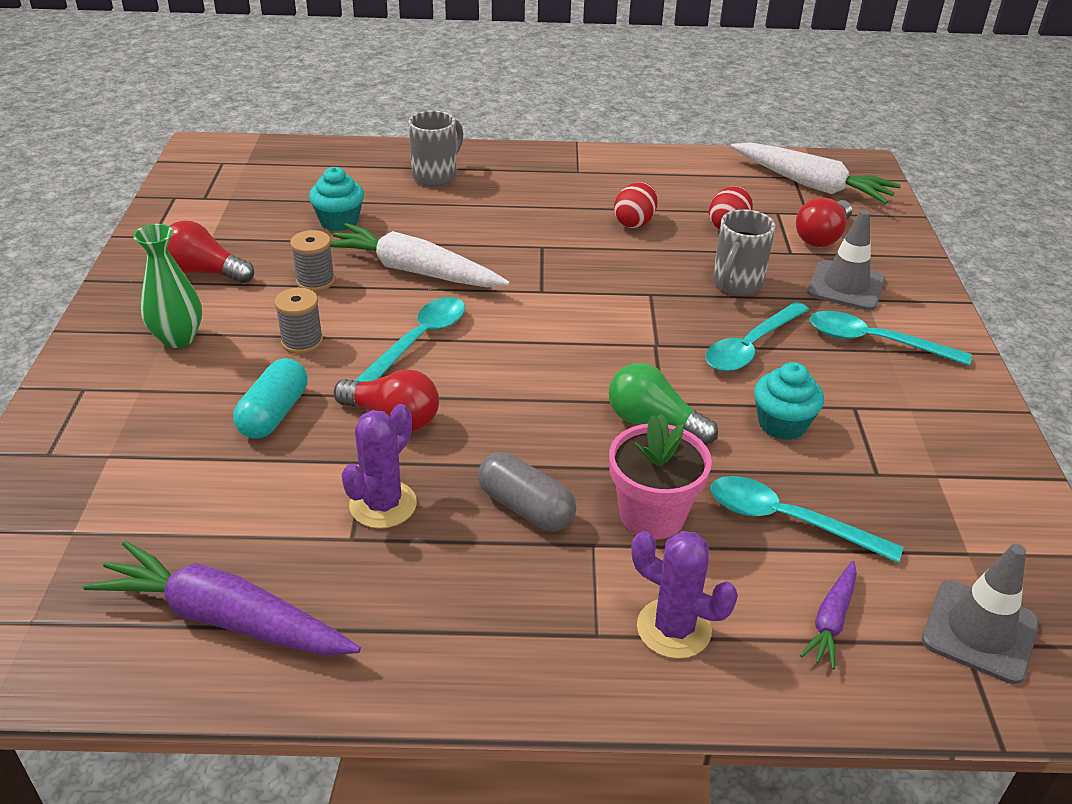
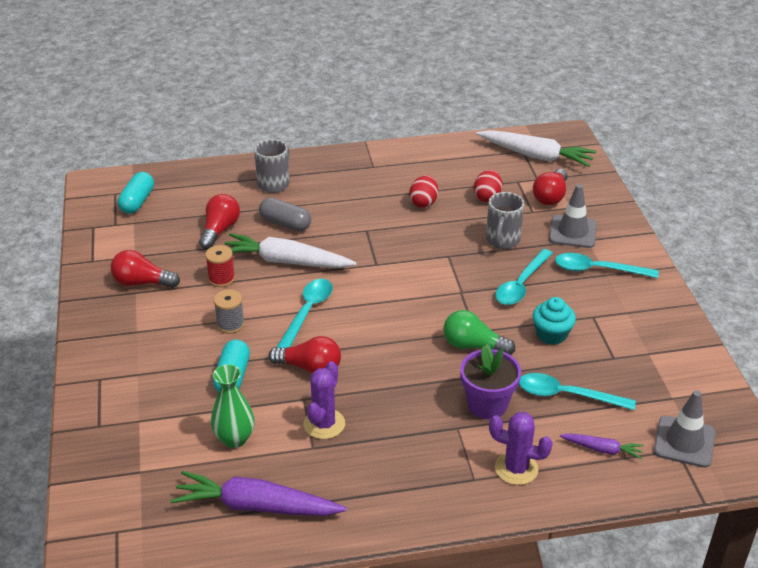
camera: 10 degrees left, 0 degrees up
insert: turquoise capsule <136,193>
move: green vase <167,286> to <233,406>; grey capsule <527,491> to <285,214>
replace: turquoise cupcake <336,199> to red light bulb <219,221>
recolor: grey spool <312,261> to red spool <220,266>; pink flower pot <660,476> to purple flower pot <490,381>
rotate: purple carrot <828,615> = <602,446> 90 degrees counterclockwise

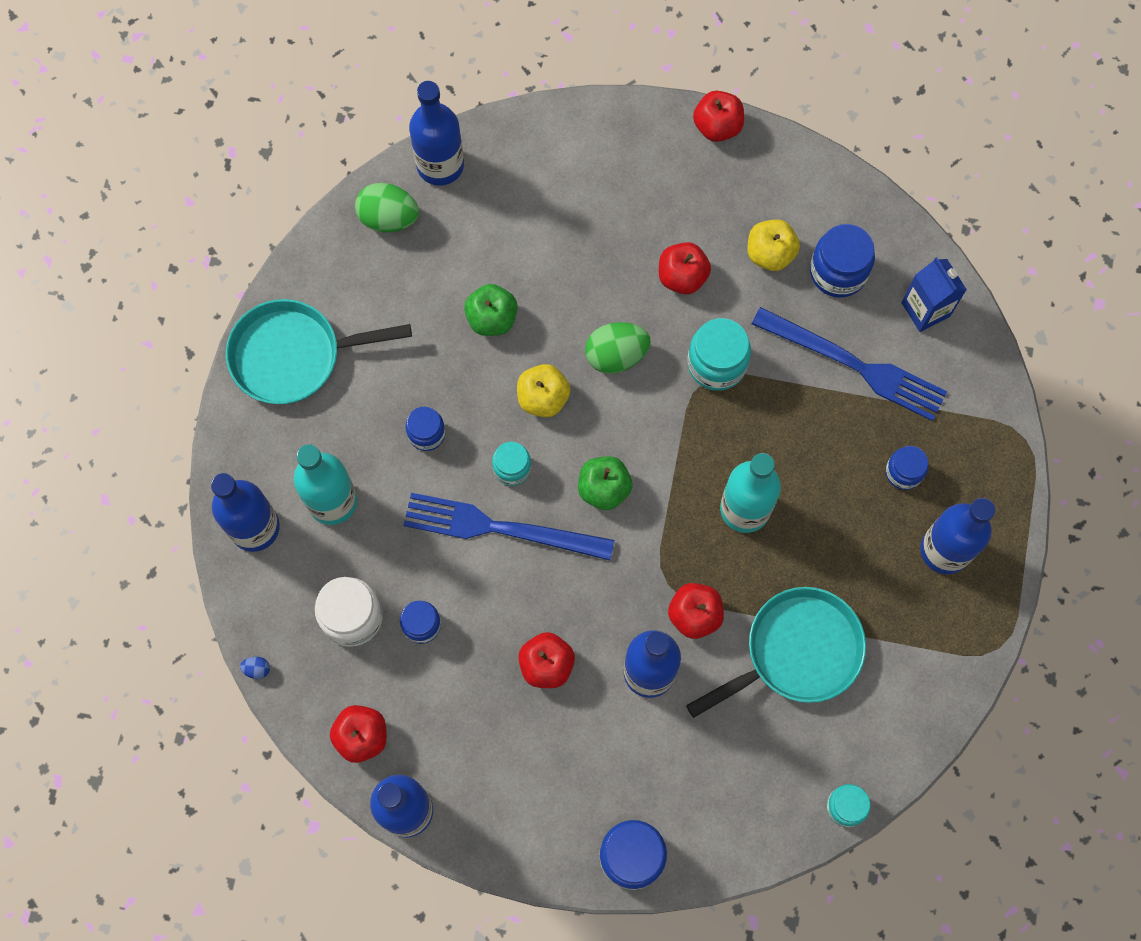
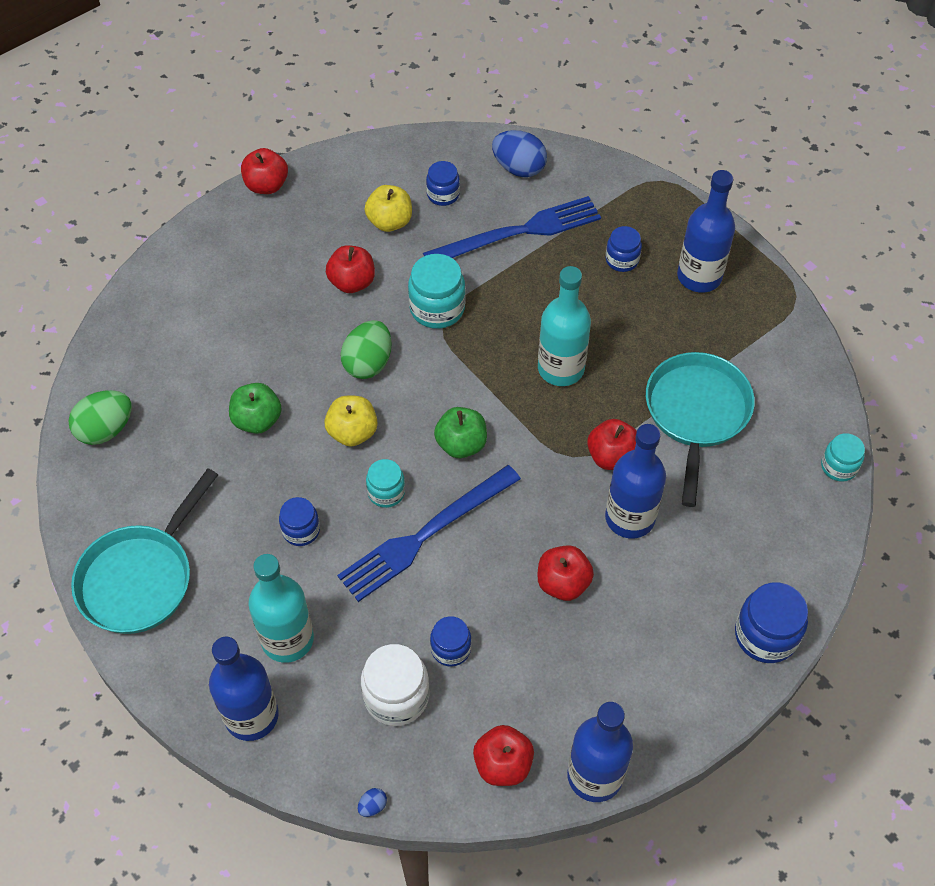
camera: 50 degrees left, 15 degrees down
delete: blue bottle <436,133>
replace: blue carton <934,294> to blue egg <519,153>
resize: blue jar <842,260> = <443,183> x0.62

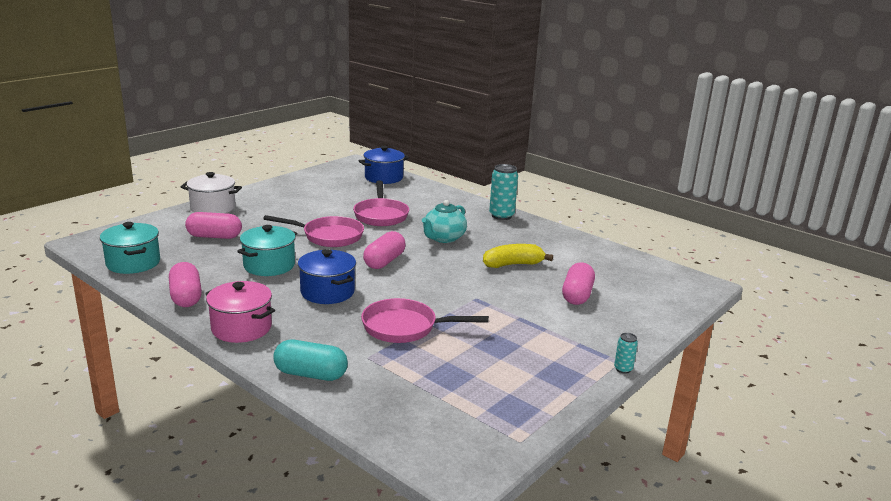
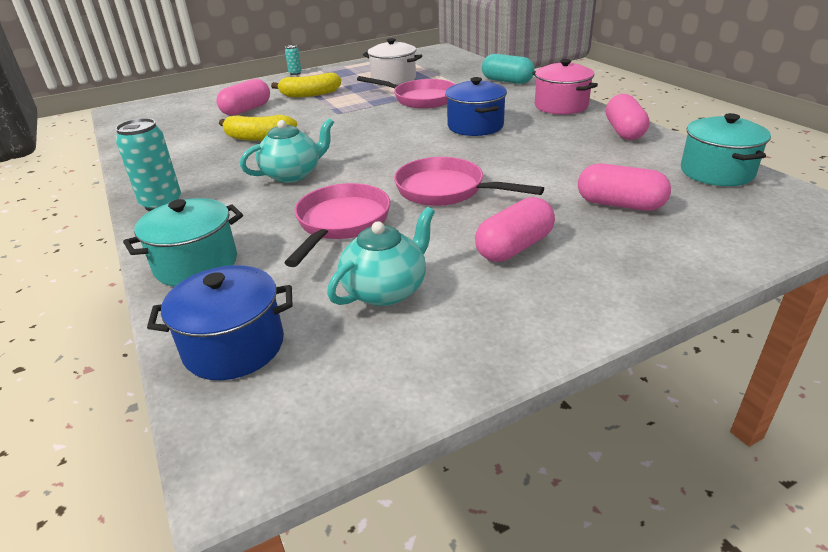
camera: 155 degrees left, 10 degrees up
insert: yellow banana <306,84>; turquoise teapot <381,256>
move: white pot <211,192> to <392,61>; turquoise pot <267,250> to <183,242>; pink capsule <384,250> to <515,229>

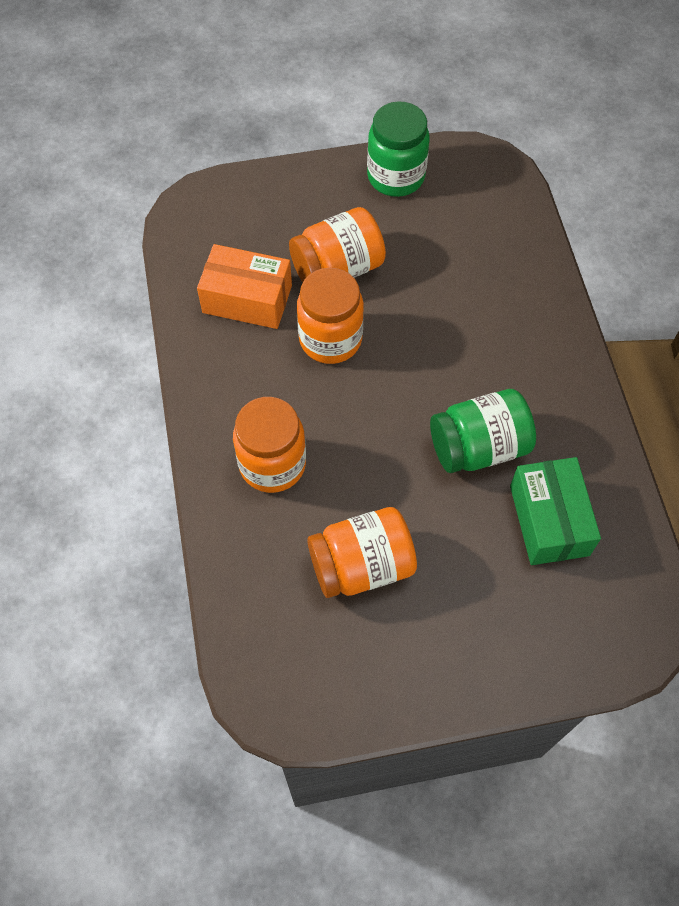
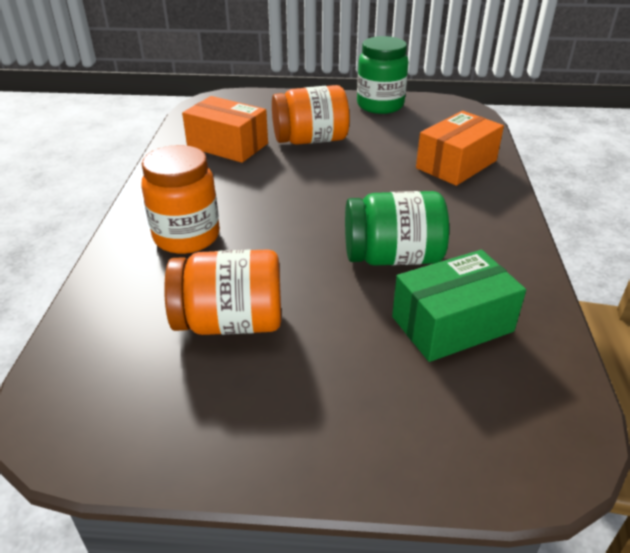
camera: 15 degrees right, 25 degrees down
delete: orange jar <330,316>
insert: orange box <460,148>
rotate: green box <555,511> = <459,306> 60 degrees clockwise

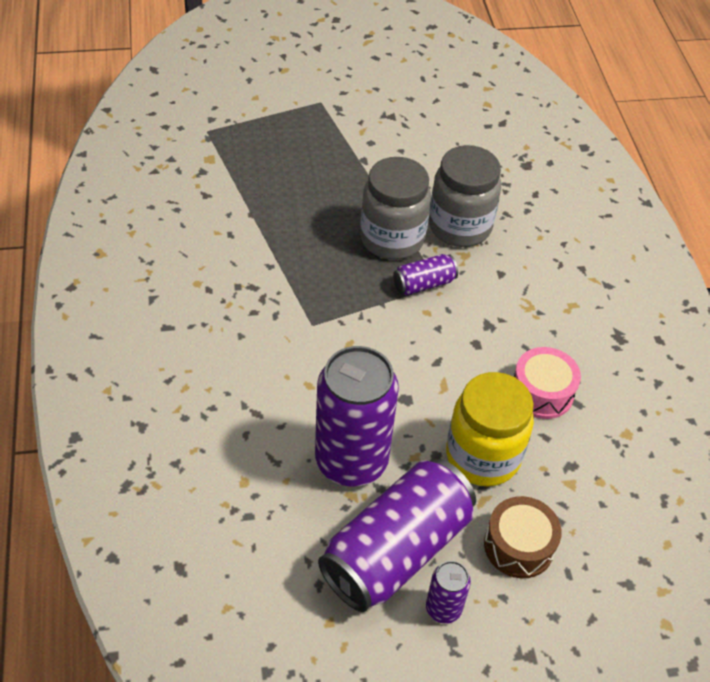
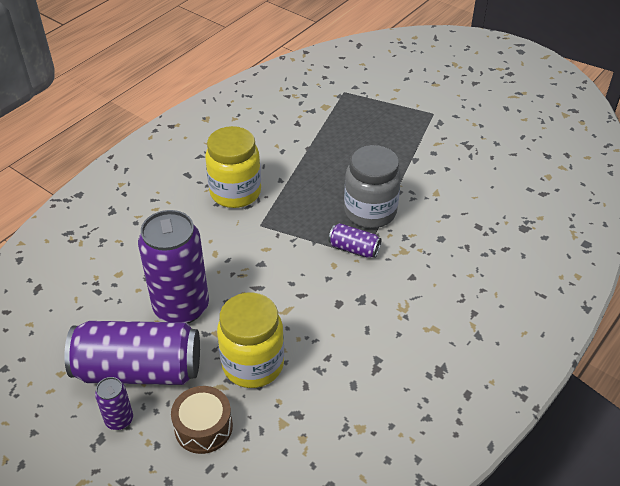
camera: 50 degrees right, 5 degrees down
delete: grey jar <465,196>; pink drum <547,383>
insert: yellow jar <233,167>

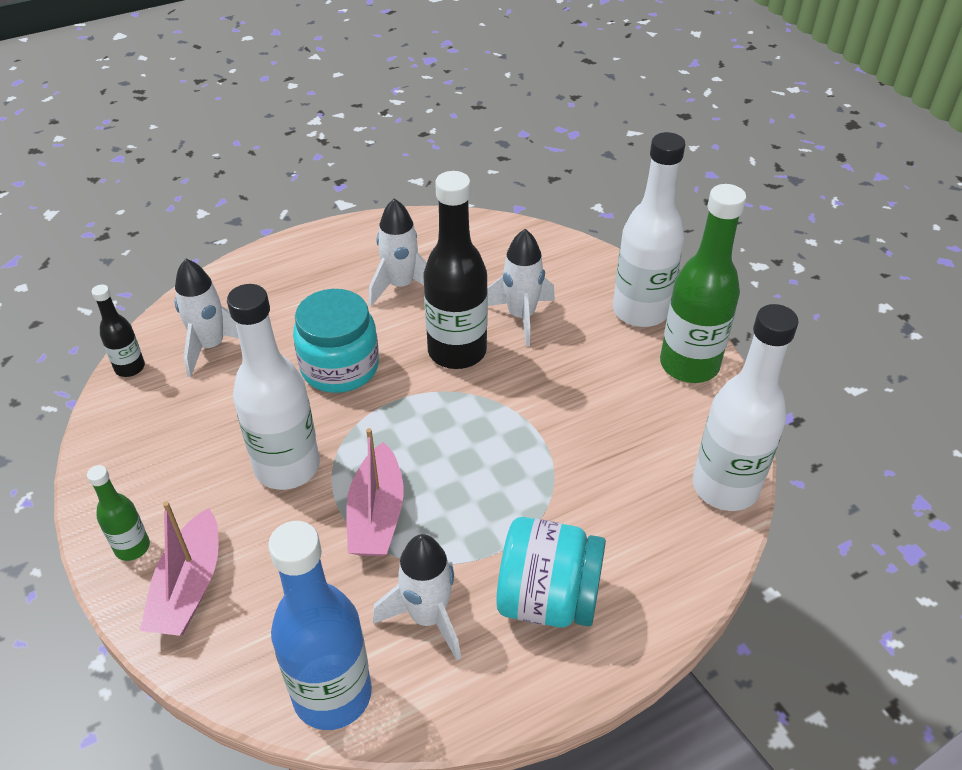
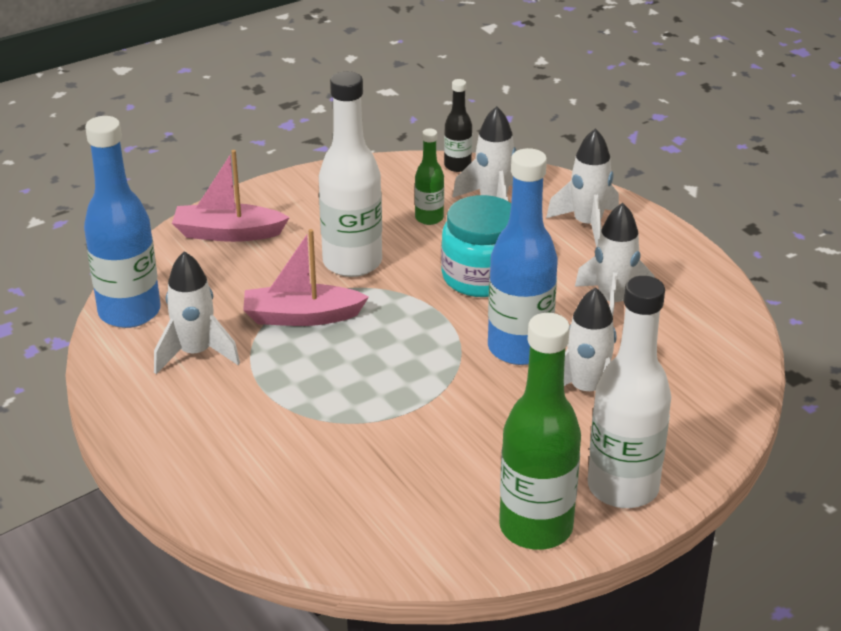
camera: 85 degrees right, 10 degrees down
delete: white bottle <746,407>; turquoise jar <551,572>
insert: white rocket <582,188>
move: green bottle <118,513> to <429,177>
recolor: black bottle <455,270> to blue bottle <523,256>

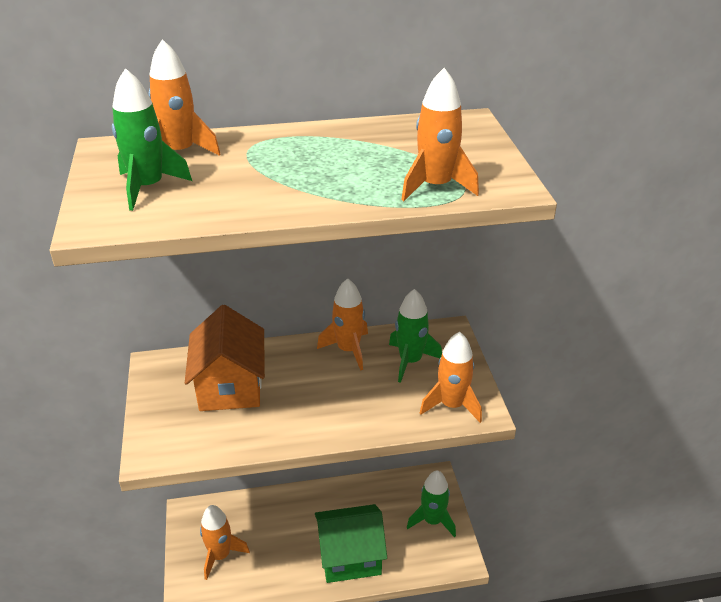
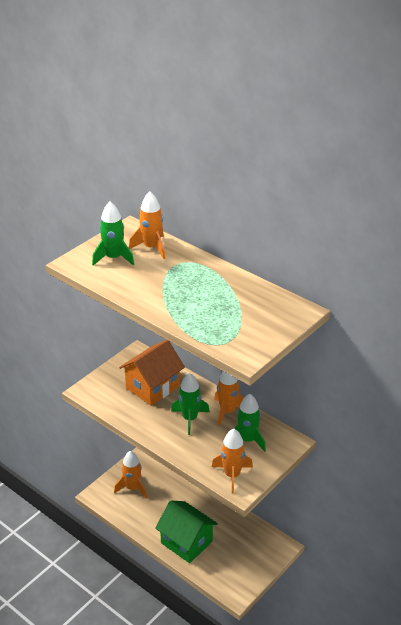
camera: 50 degrees right, 0 degrees up
delete: orange rocket <440,134>
move: green rocket <431,504> to <190,404>

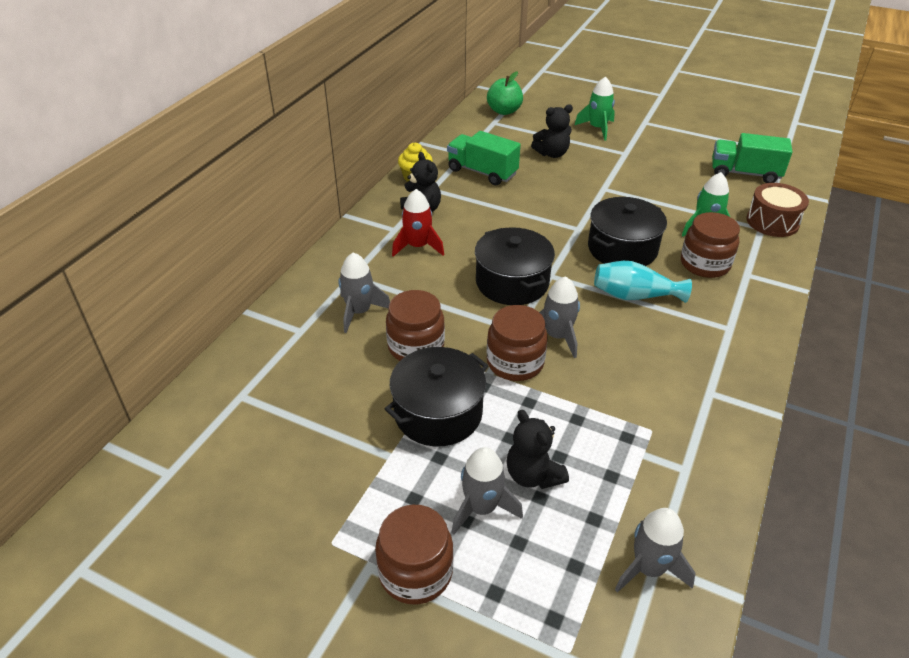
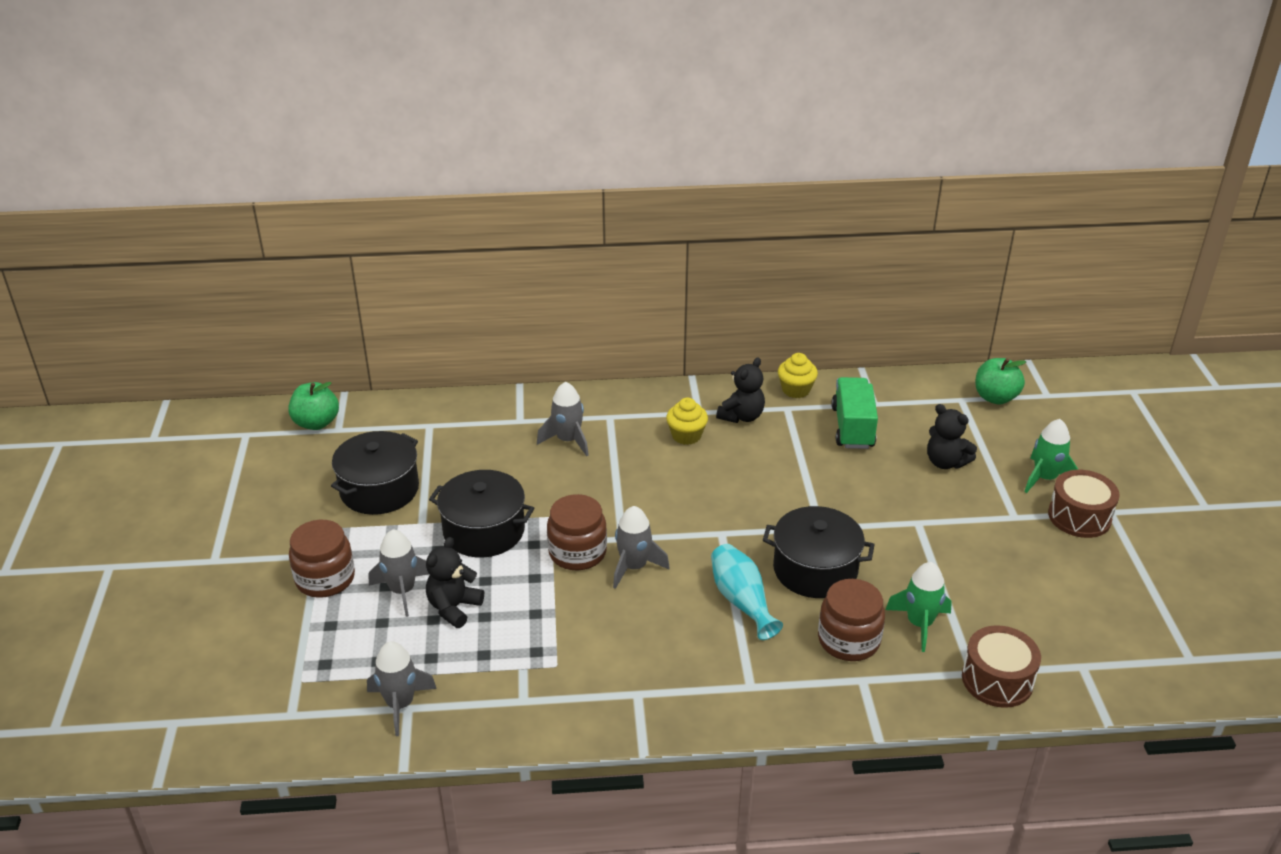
camera: 60 degrees right, 5 degrees down
delete: green truck <752,158>; brown jar <415,325>
insert: green apple <313,406>; brown drum <1084,504>
move: black pot <515,266> to <375,473>
replace: red rocket <418,223> to yellow cupcake <687,421>

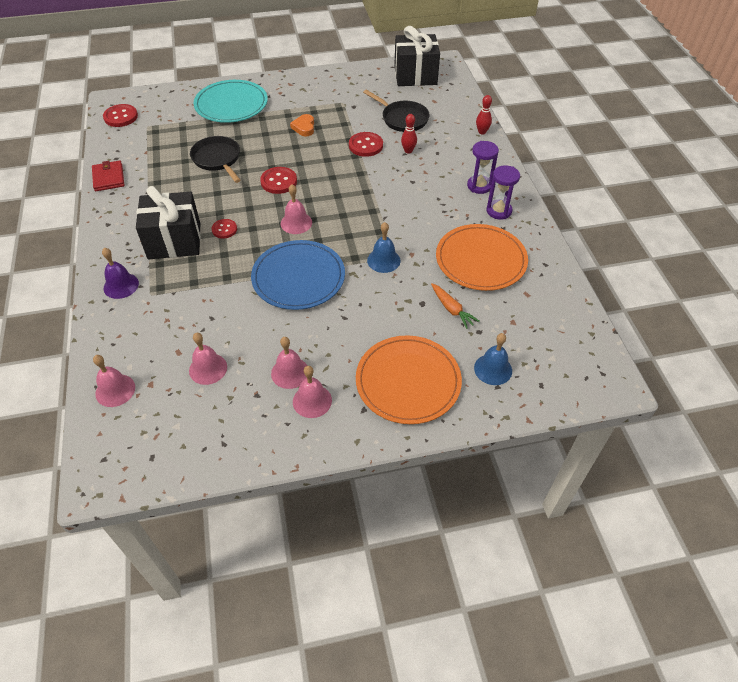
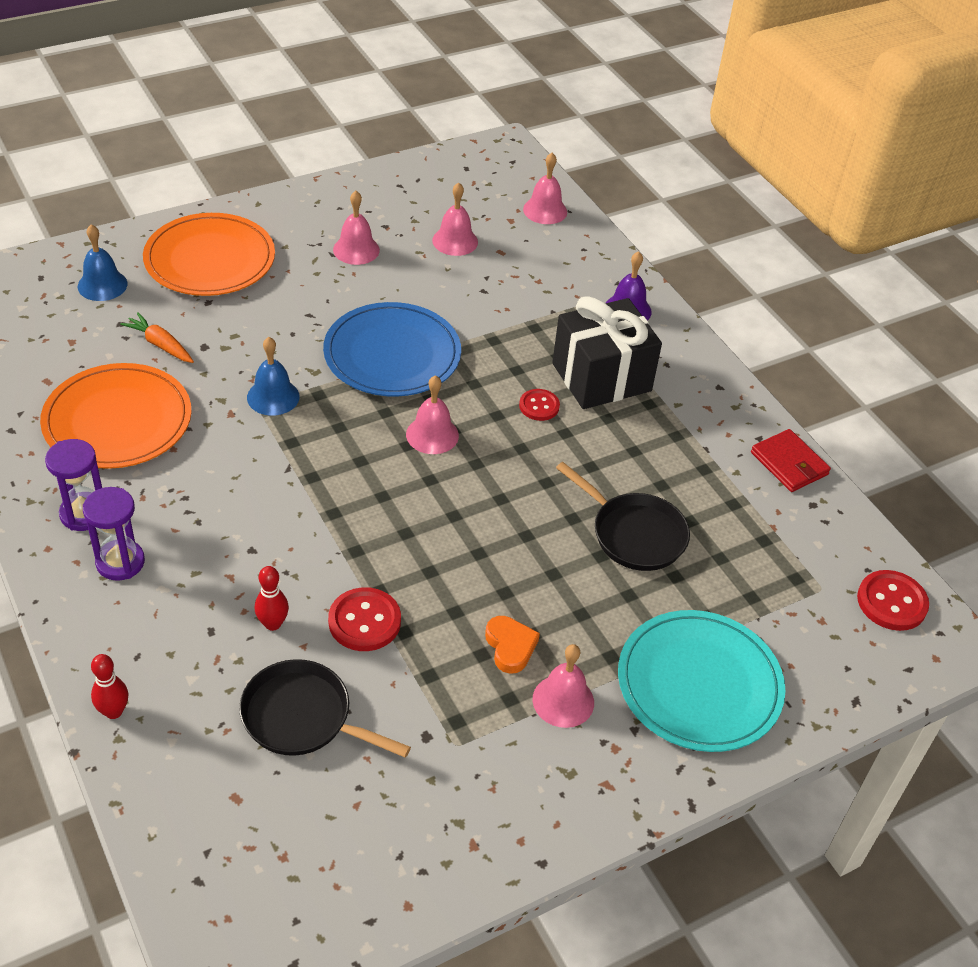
camera: 160 degrees right, 5 degrees down
delete: black gift <417,56>; red button <278,180>
move: pink bell <312,392> to <563,686>

